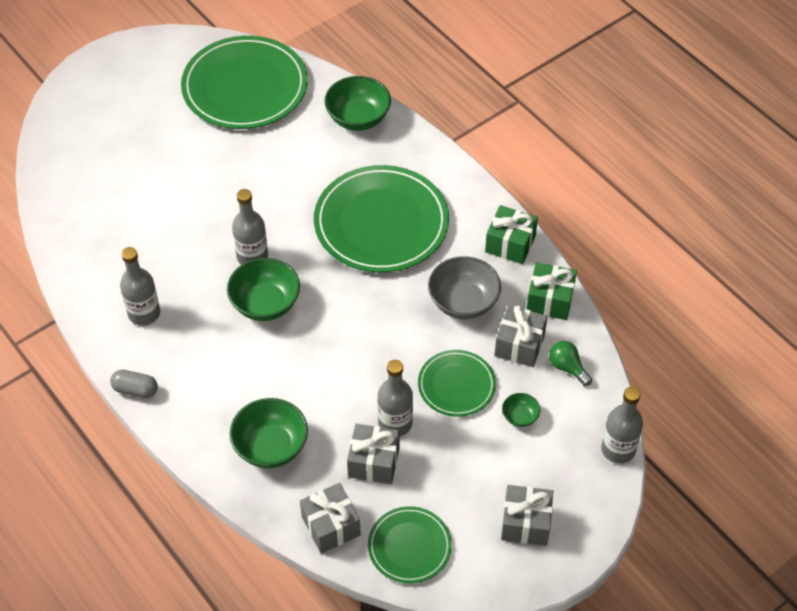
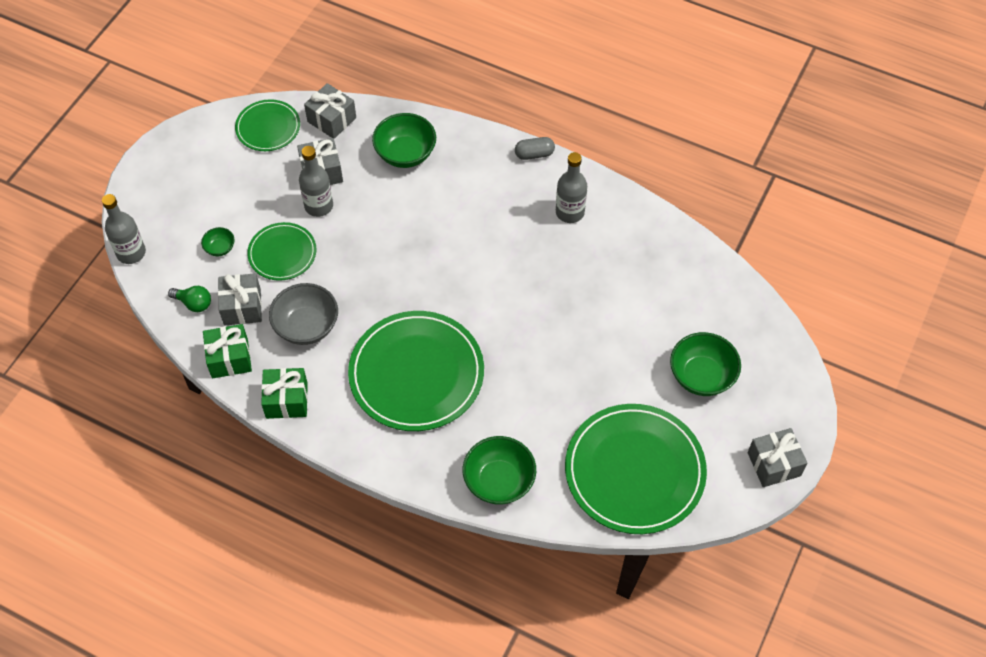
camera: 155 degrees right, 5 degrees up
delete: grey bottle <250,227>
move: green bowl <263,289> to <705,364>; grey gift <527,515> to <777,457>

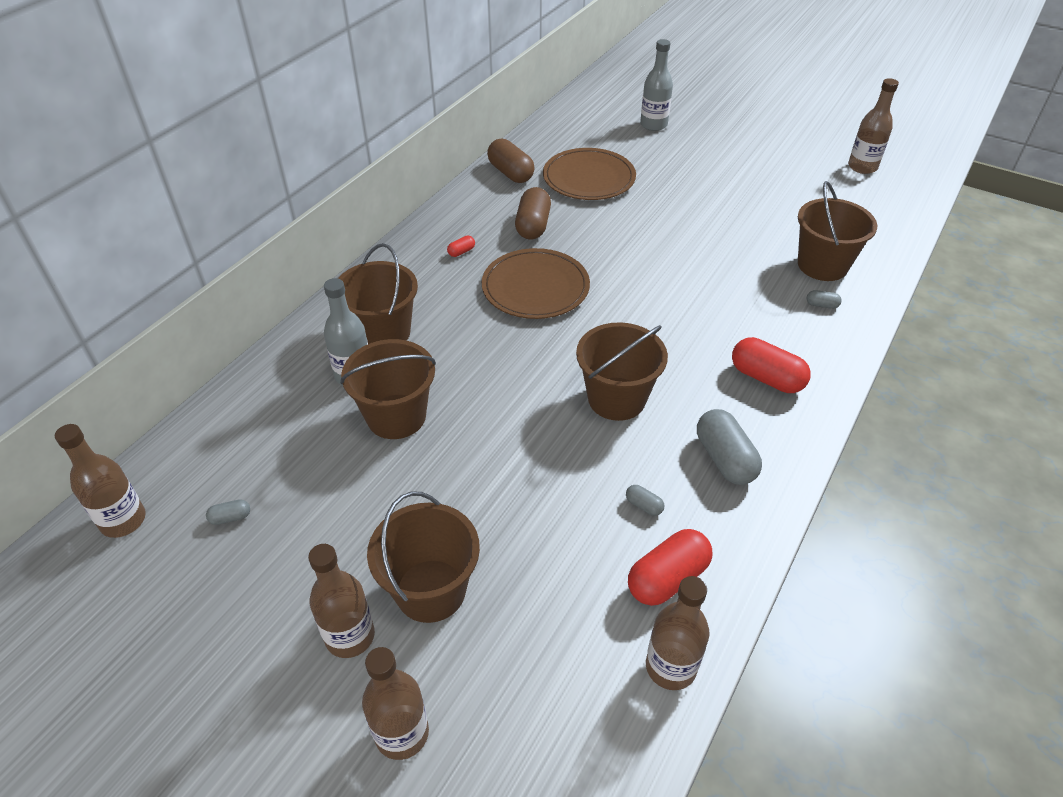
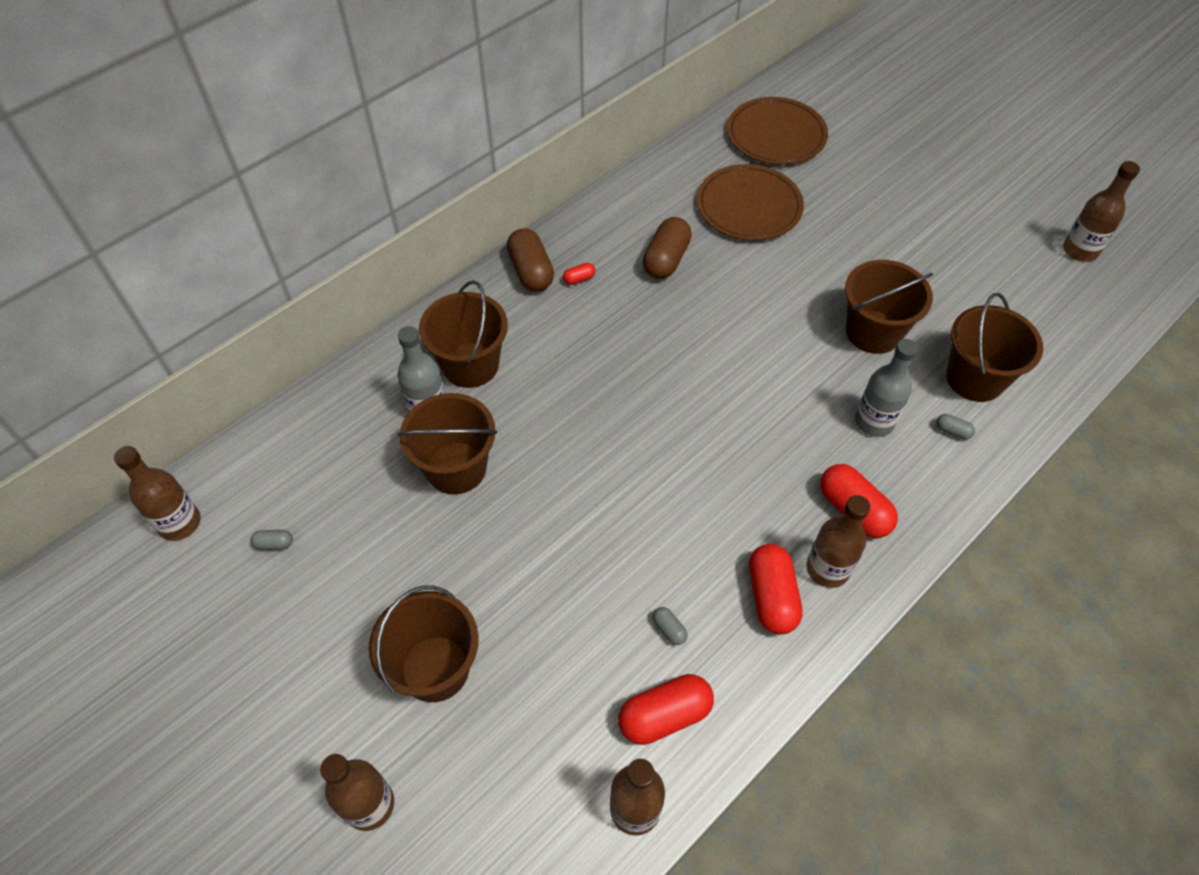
camera: 15 degrees right, 10 degrees up
move: grey bottle <656,85> to <886,388>; brown capsule <511,161> to <530,260>; brown plate <536,283> to <777,131>; brown bucket <622,371> to <889,307>; brown bottle <341,601> to <838,541>
recolor: grey capsule <729,447> to red capsule <776,589>

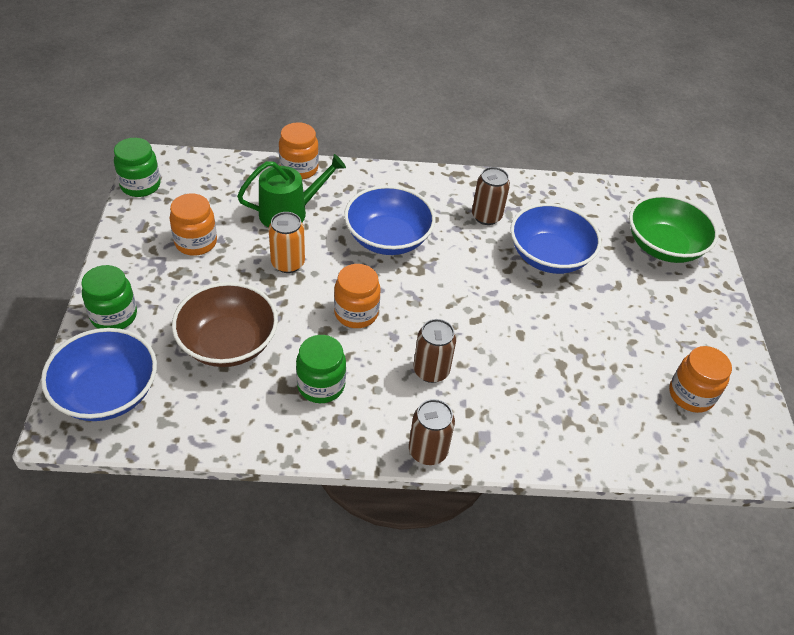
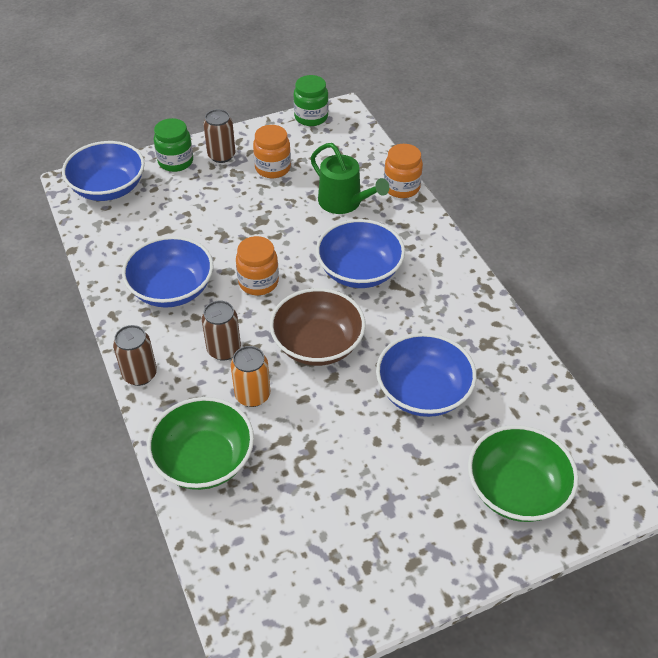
camera: 70 degrees right, 0 degrees up
delete: orange jar <700,379>
insert: green bowl <200,443>
move: brown can <491,196> to <219,136>; orange can <287,242> to <250,376>; brown bowl <225,324> to <318,327>
replace: green jar <321,369> to blue bowl <167,272>

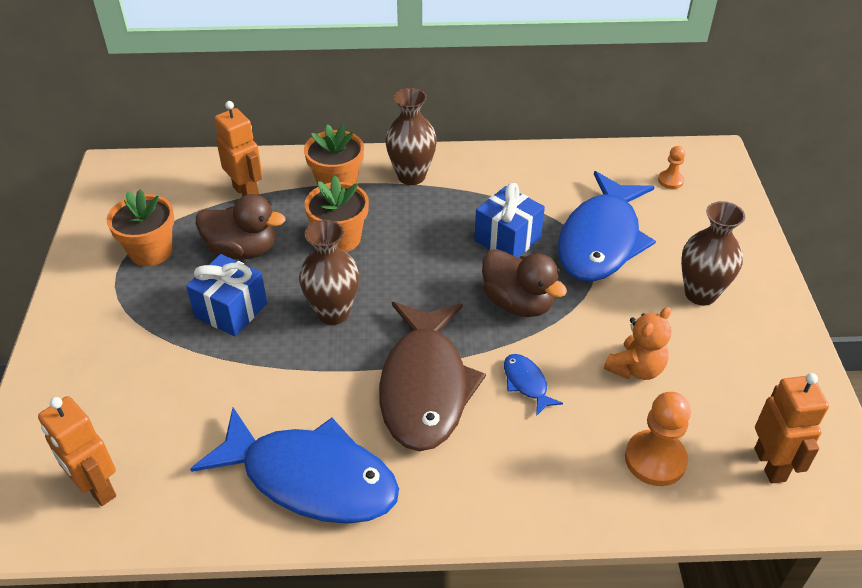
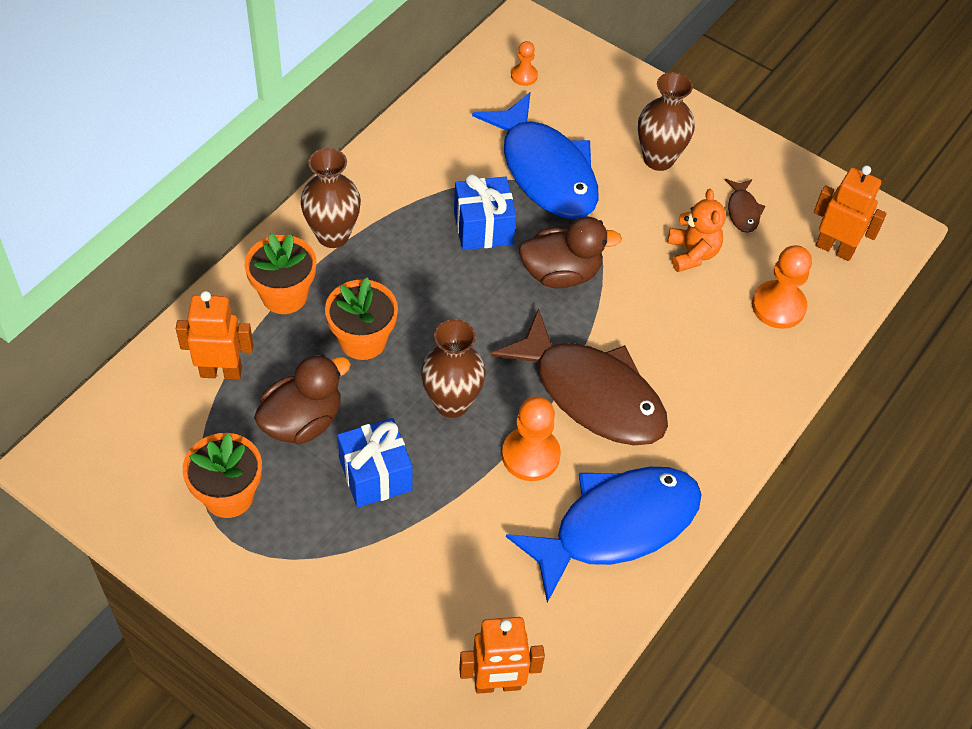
camera: 55 degrees left, 10 degrees up
delete: blue fish <533,385>
insert: brown fish <745,206>; orange pawn <531,438>

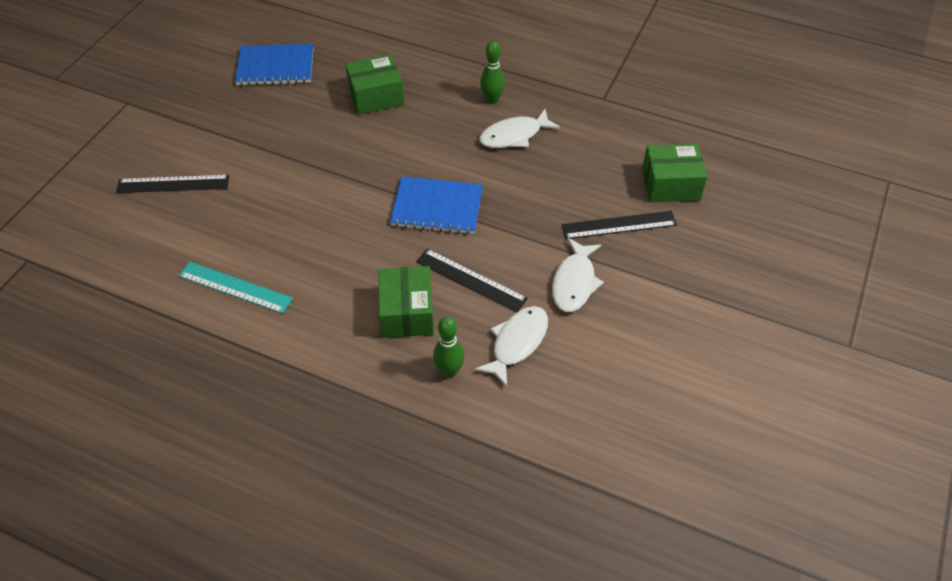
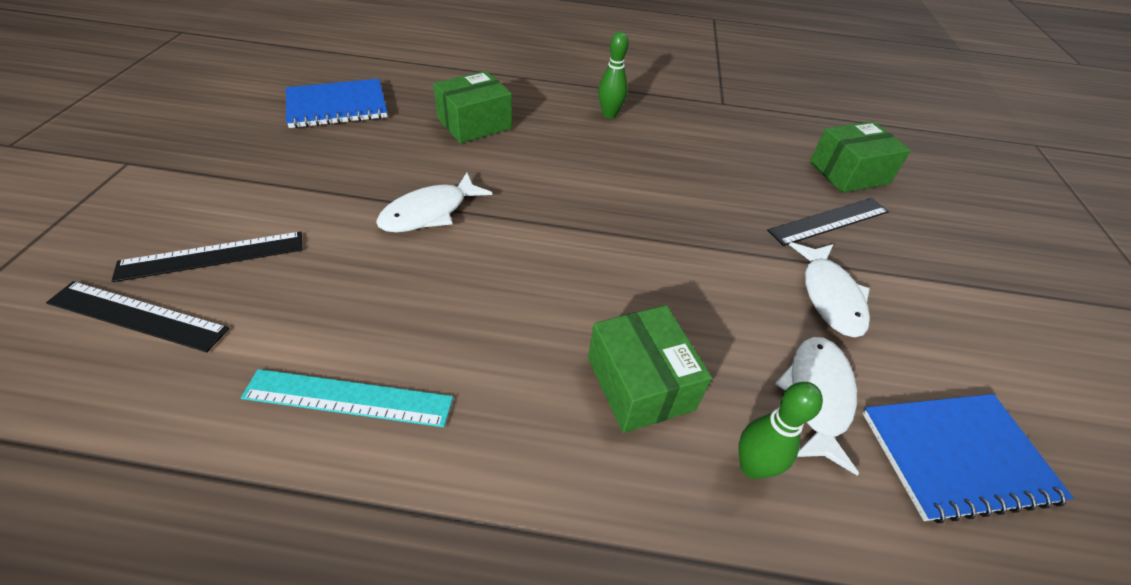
camera: 20 degrees left, 5 degrees down
move: white fish <519,128> to <434,203>; blue notebook <436,206> to <968,458>; black ruler <472,280> to <137,316>

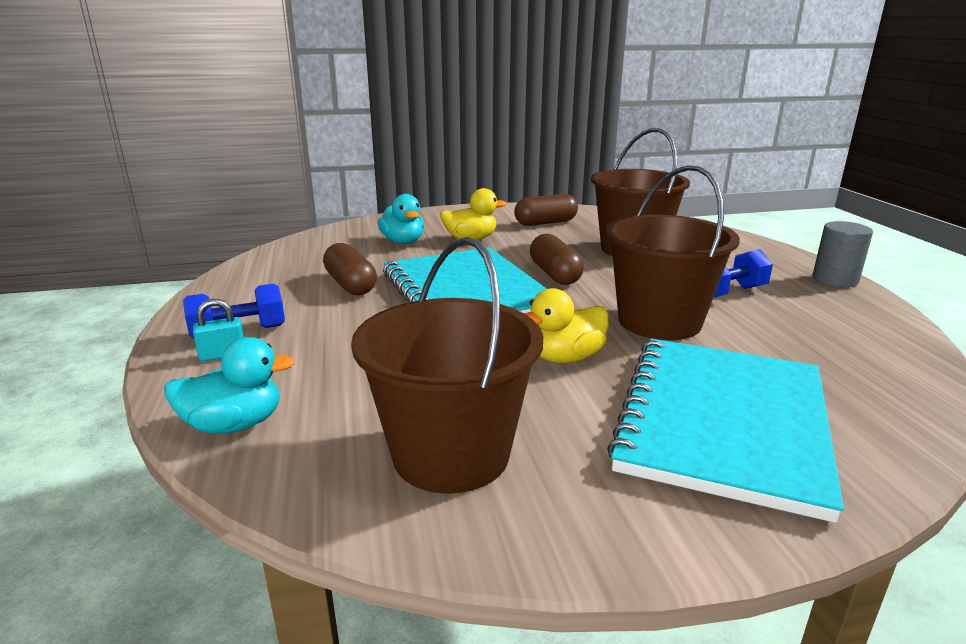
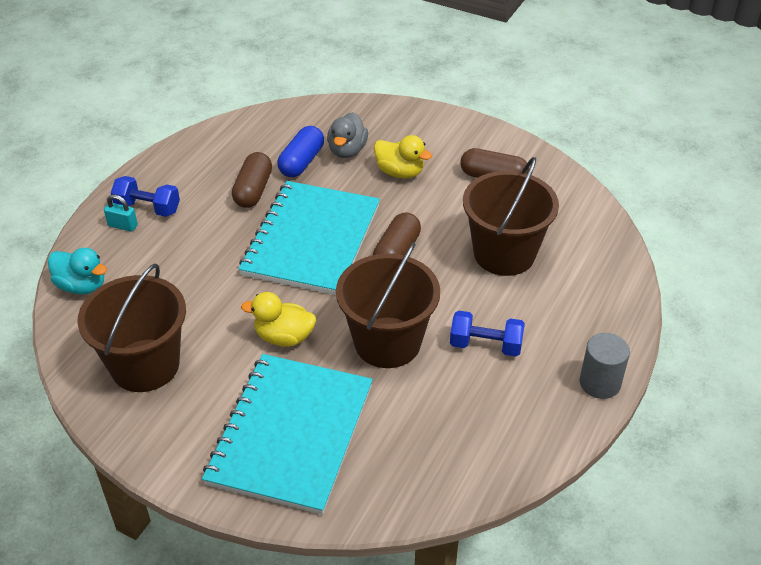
camera: 40 degrees right, 20 degrees up
insert: blue capsule <300,151>
recolor: turquoise duck <401,219> to grey duck <347,135>
rotate: turquoise notebook <725,430> = <287,434> 45 degrees counterclockwise

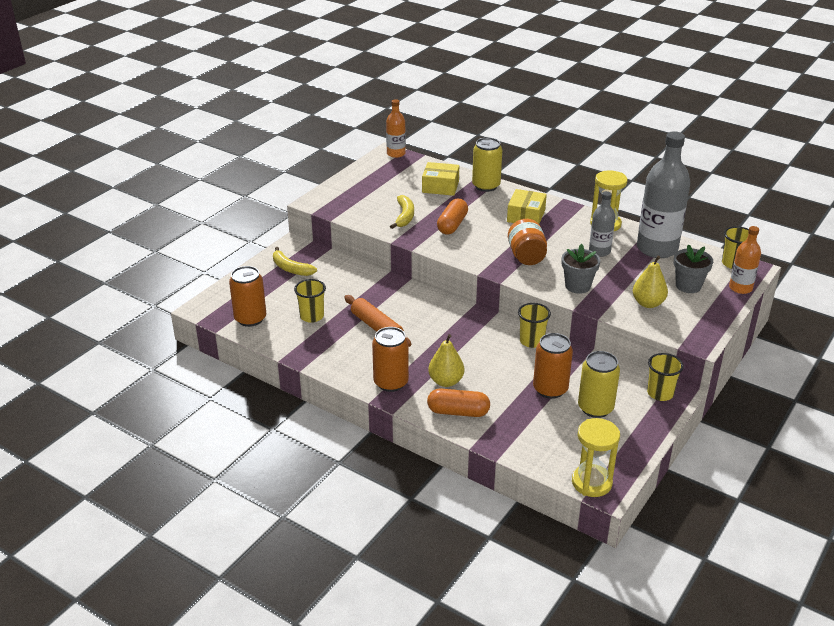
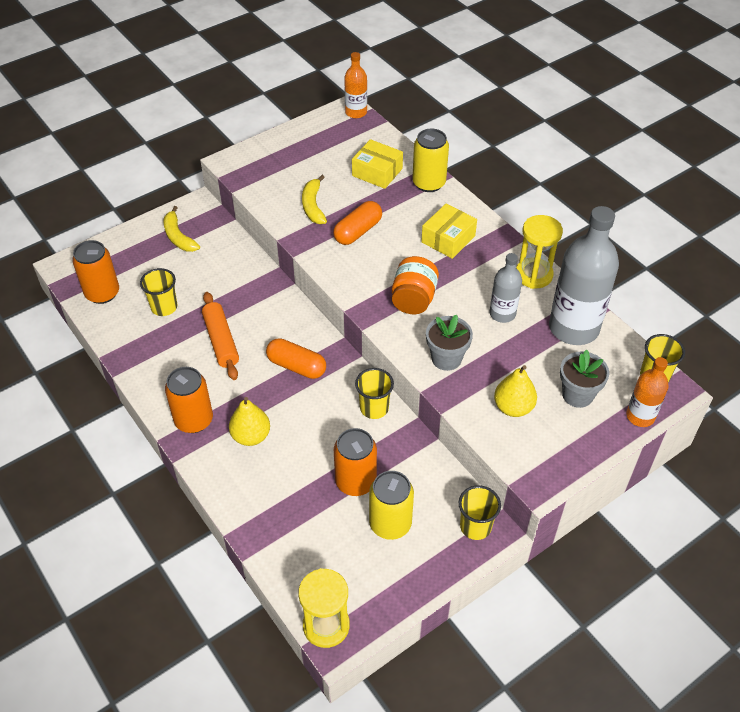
camera: 20 degrees right, 15 degrees up
move: orange capsule <458,403> to <296,358>
rotate: yellow banana <402,212> = <314,199> 150 degrees clockwise

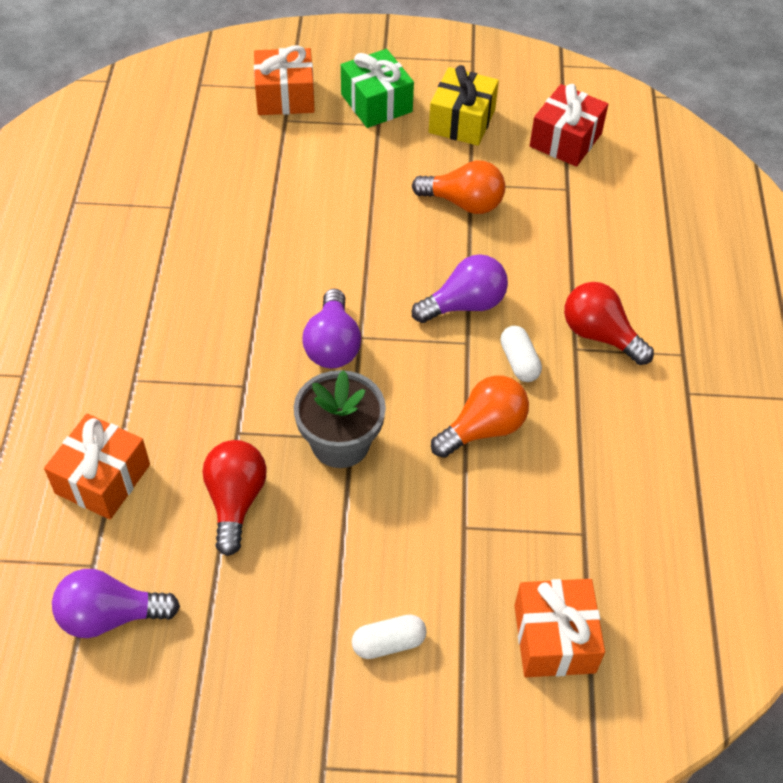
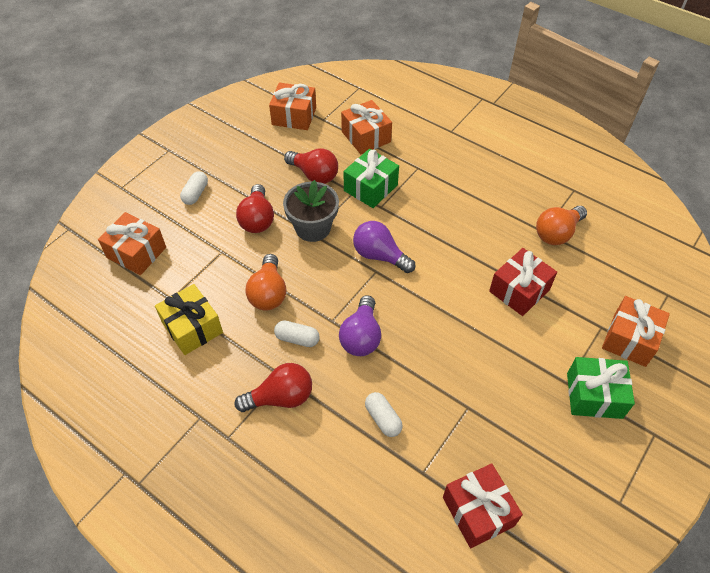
camera: 125 degrees right, 0 degrees up
insert: green gift <371,178>; red light bulb <255,208>; red gift <523,282>; white capsule <384,414>
move: yellow gift <464,105> to <189,319>; orange light bulb <458,187> to <561,225>
replace: purple light bulb <116,603> to orange gift <292,106>

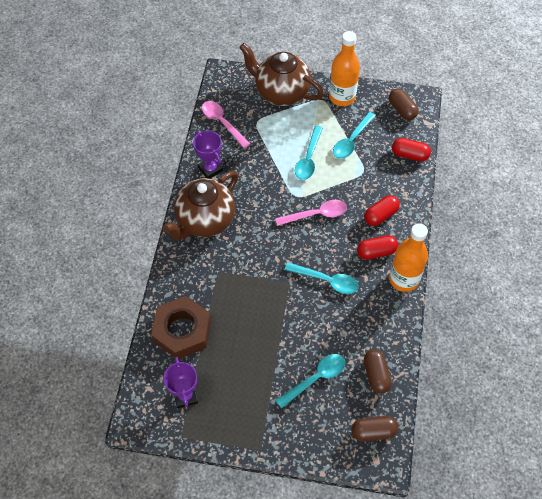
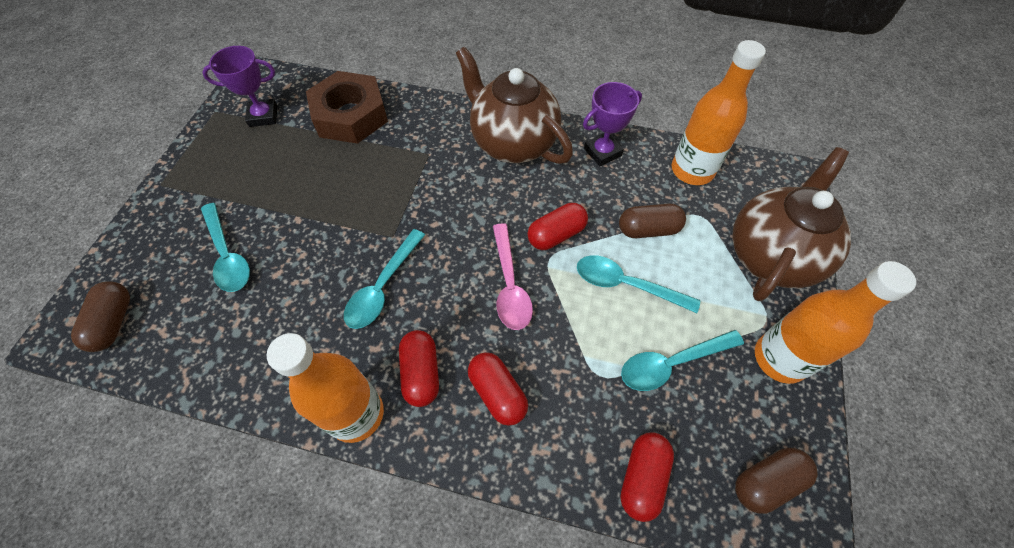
camera: 95 degrees right, 0 degrees up
insert: red capsule <557,226>
move: brown capsule <378,372> to <652,220>
replace: pink spoon <226,125> to orange bottle <719,112>
rotate: turquoise spoon <354,135> = <682,360> 60 degrees counterclockwise

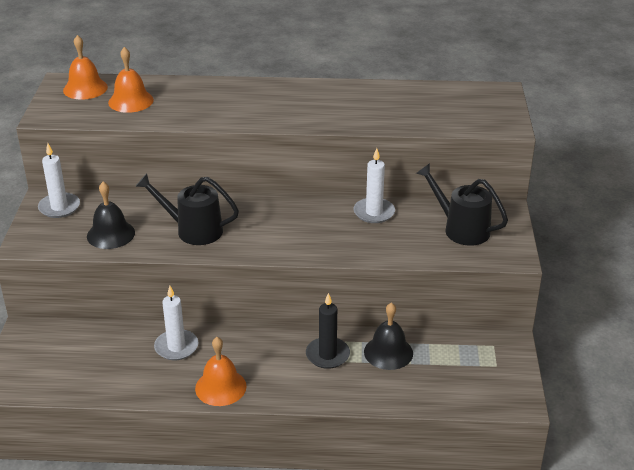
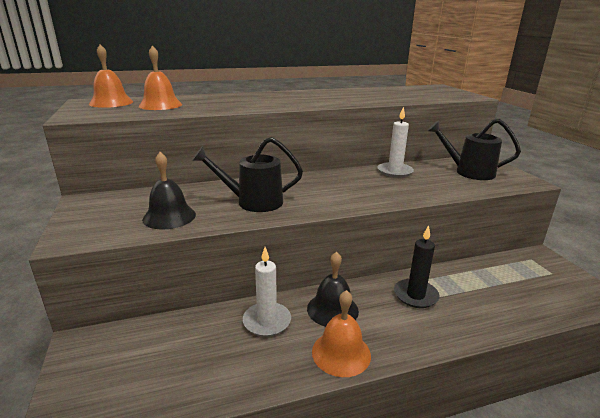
camera: 20 degrees left, 10 degrees down
delete: white candle <59,180>
move: black bell <388,336> to <333,289>

